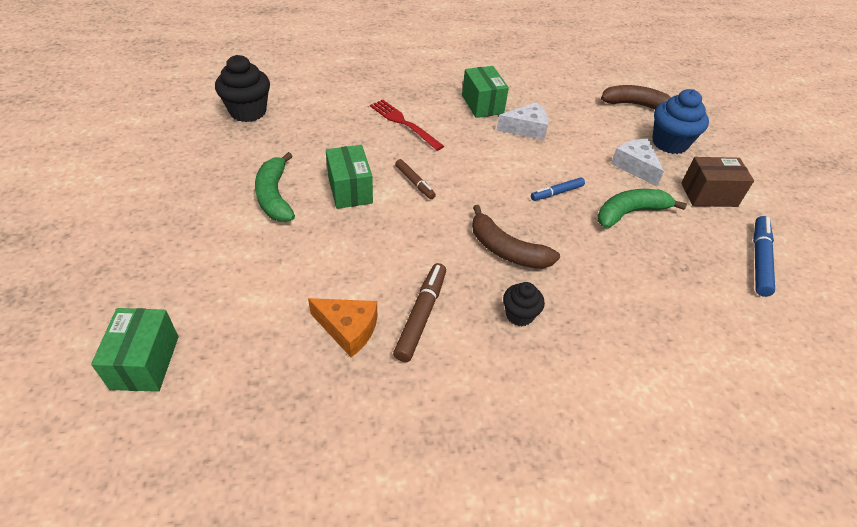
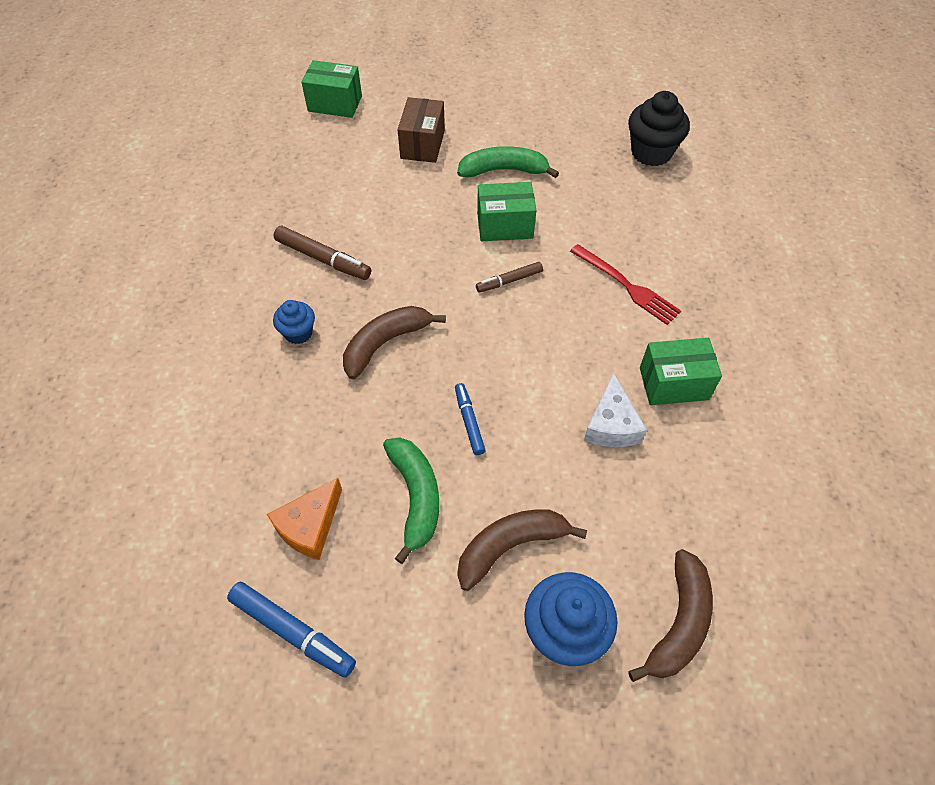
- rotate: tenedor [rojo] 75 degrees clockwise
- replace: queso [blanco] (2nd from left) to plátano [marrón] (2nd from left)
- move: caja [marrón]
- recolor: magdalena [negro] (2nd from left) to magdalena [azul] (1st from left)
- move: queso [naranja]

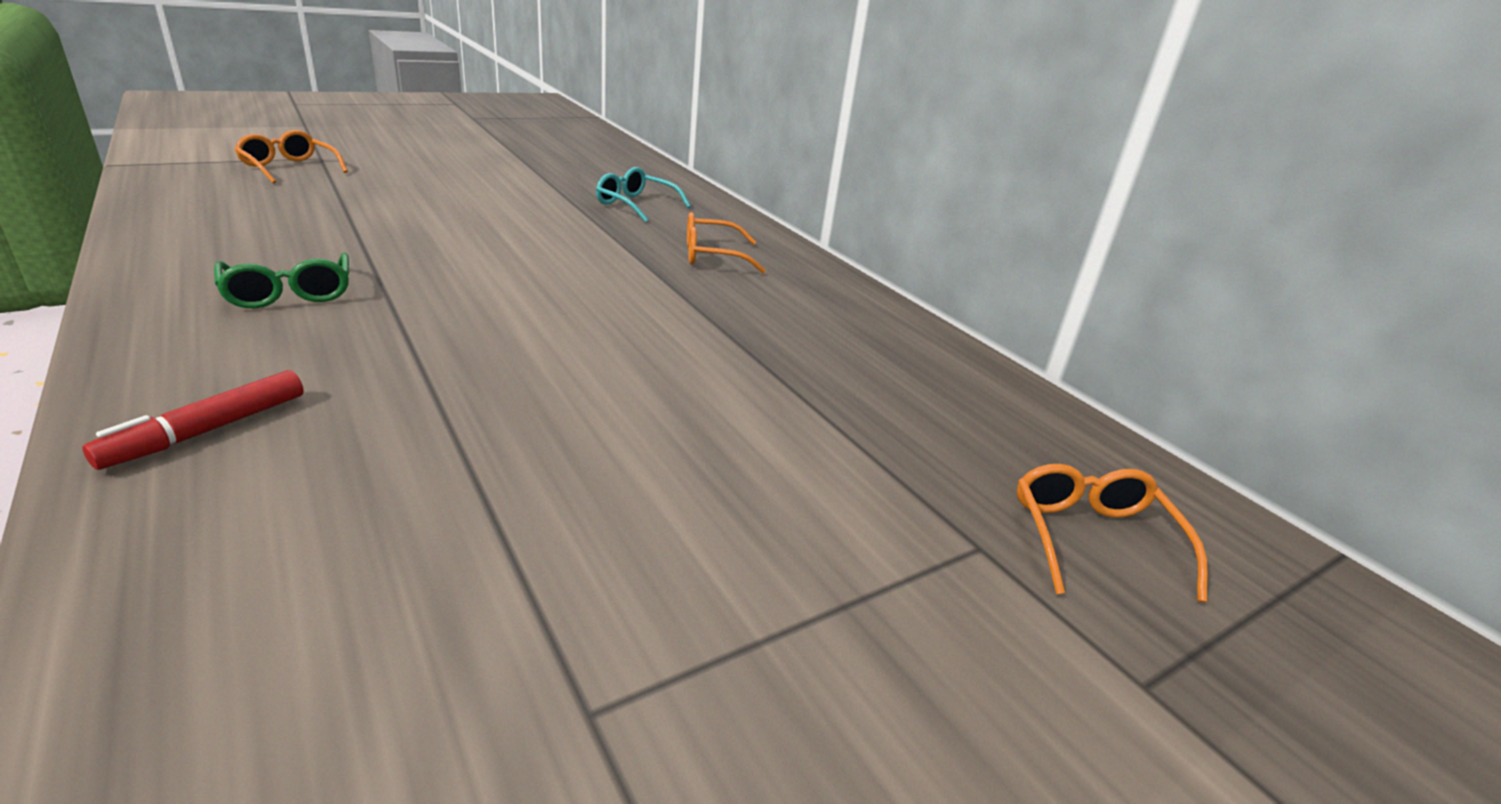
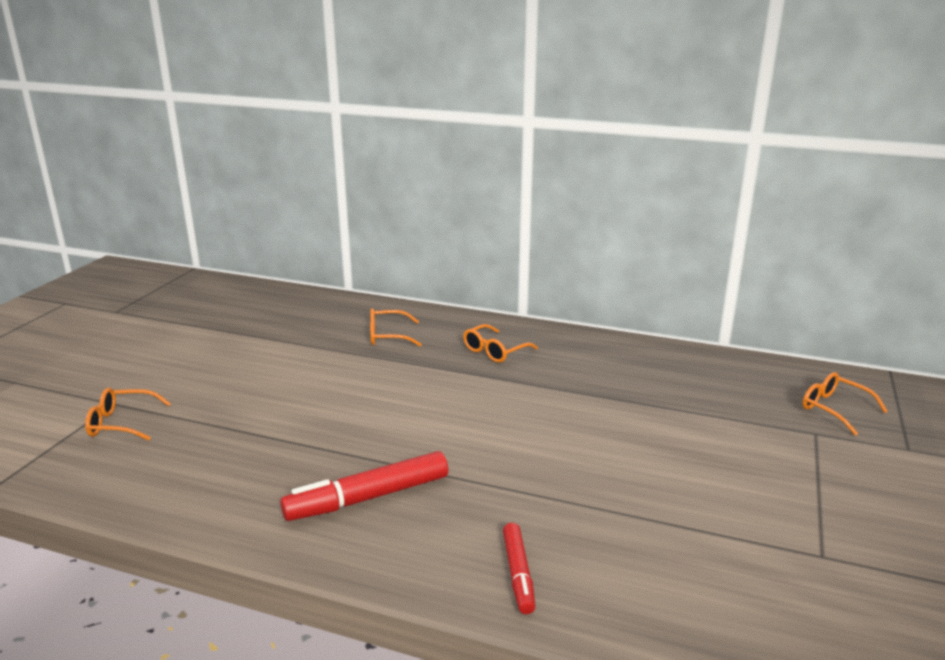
- recolor: gafas [turquesa] to gafas [naranja] (2nd from left)
- replace: gafas [verde] to rotulador [rojo] (1st from left)

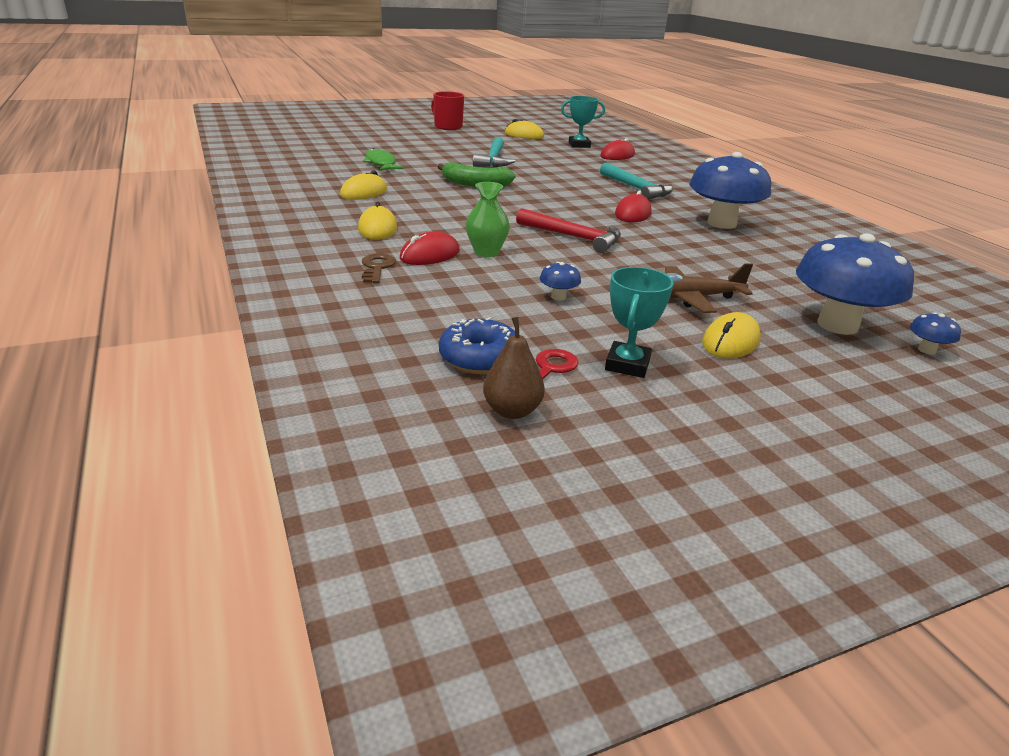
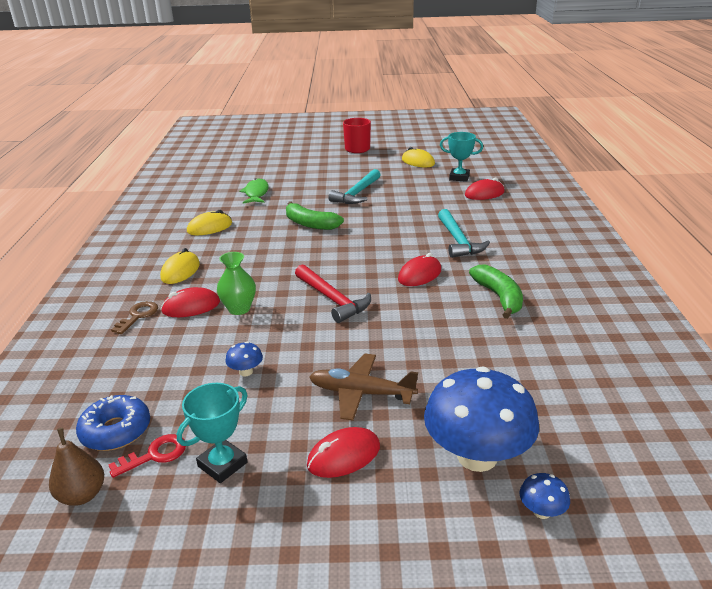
- replace: seta [azul] (2nd from left) to plátano [verde] (2nd from left)
- recolor: ratón [amarillo] (4th from left) to ratón [rojo] (2nd from left)

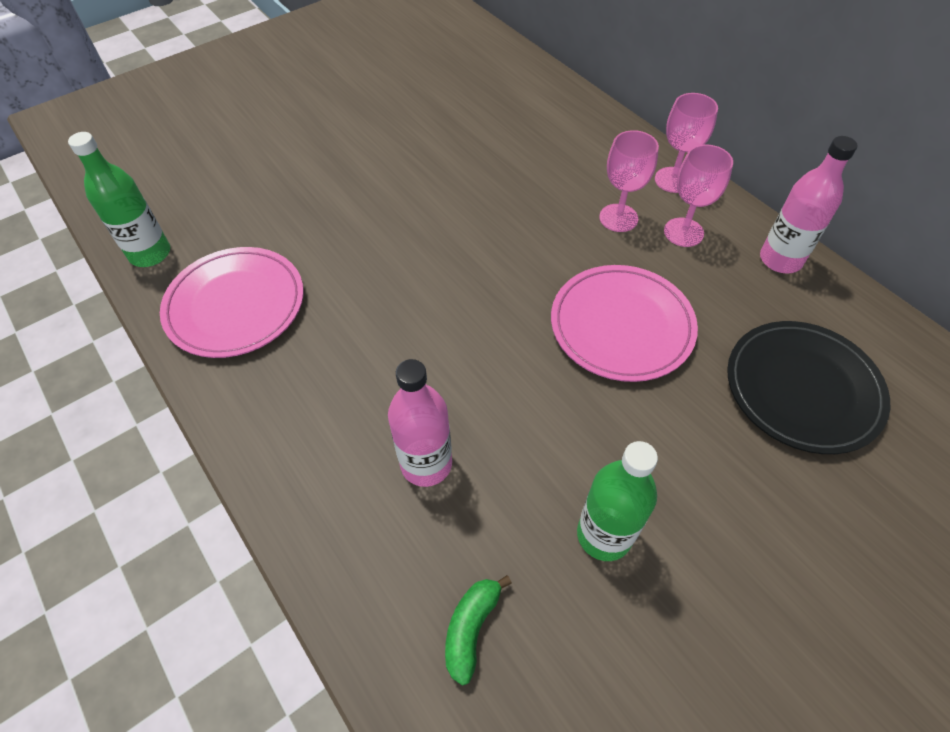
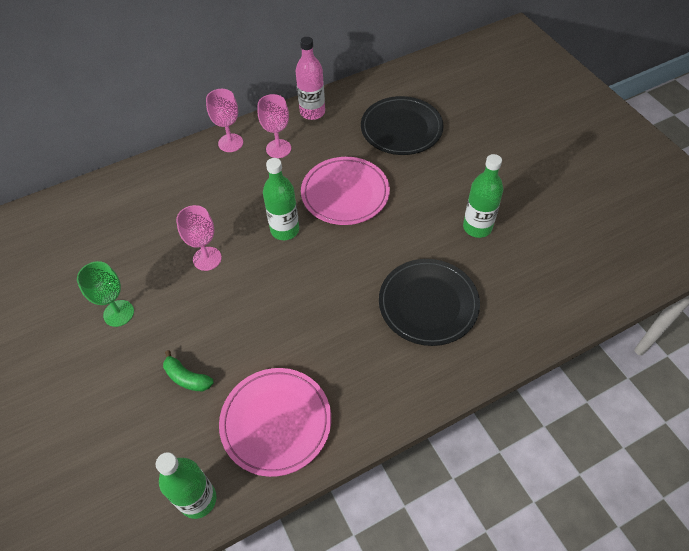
- move: copa [rosa] (1st from left)
- replace: botella [rosa] (1st from left) to plato [negro] (2nd from left)
- move: plátano [verde]
- insert: botella [verde] (2nd from left)
- insert: copa [verde]

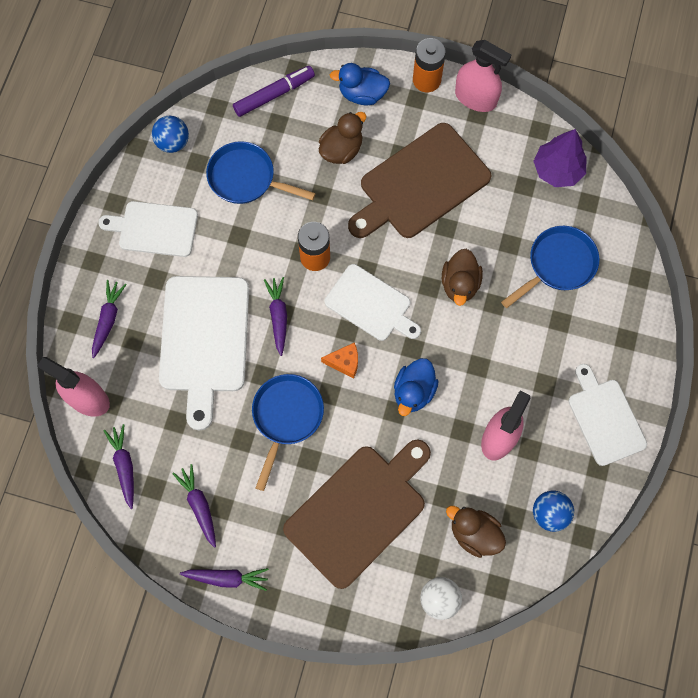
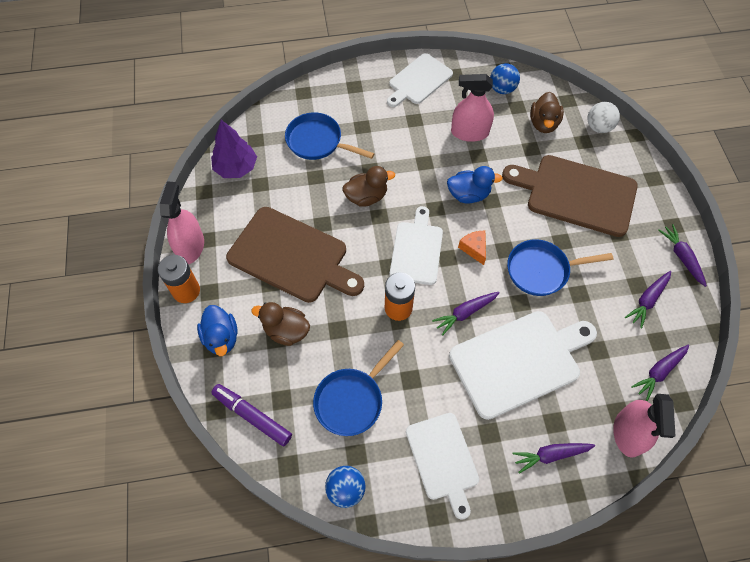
- rotate: sartén [azul] (1st from left in the first image) 45 degrees clockwise

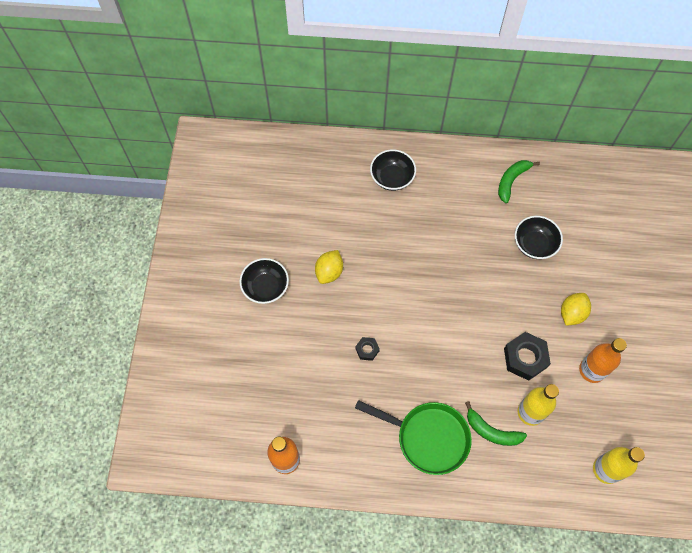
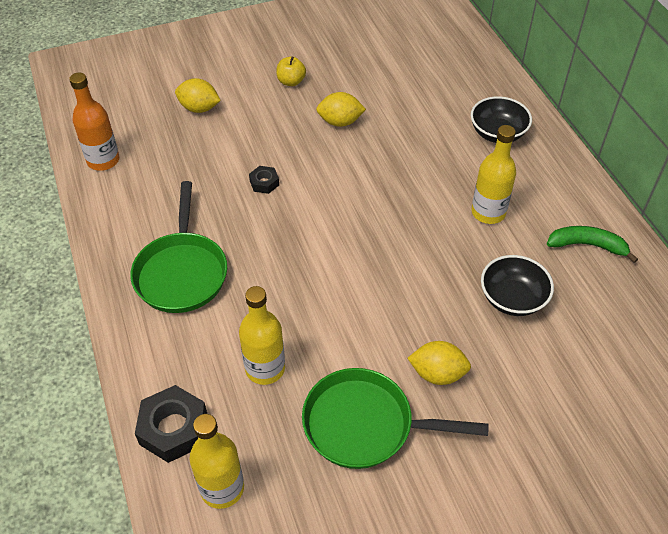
- replace: cuenco [negro] (1st from left) to manzana [amarillo]
- move: tuerca [negro] (2nd from left in the first image) to tuerca [negro] (1st from left)
- replace: botella [naranja] (2nd from left) to sartén [verde] (2nd from left)
- delete: plátano [verde] (1st from left)
- insert: limón [amarillo] (1st from left)
- insert: botella [amarillo] (3rd from left)

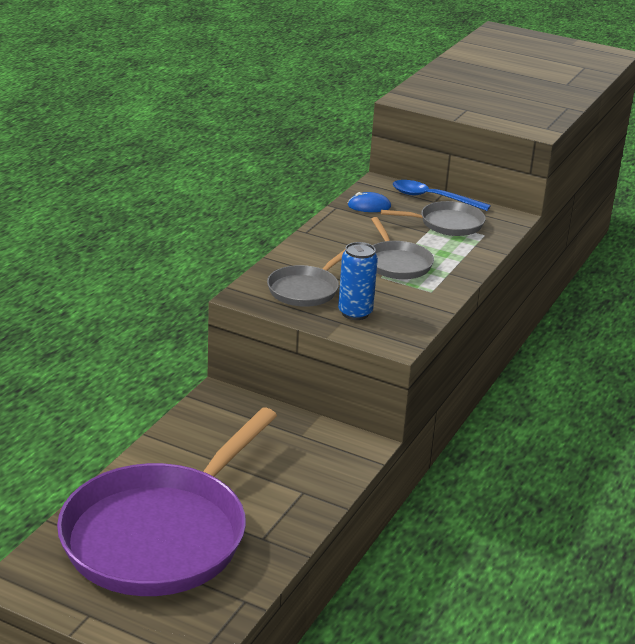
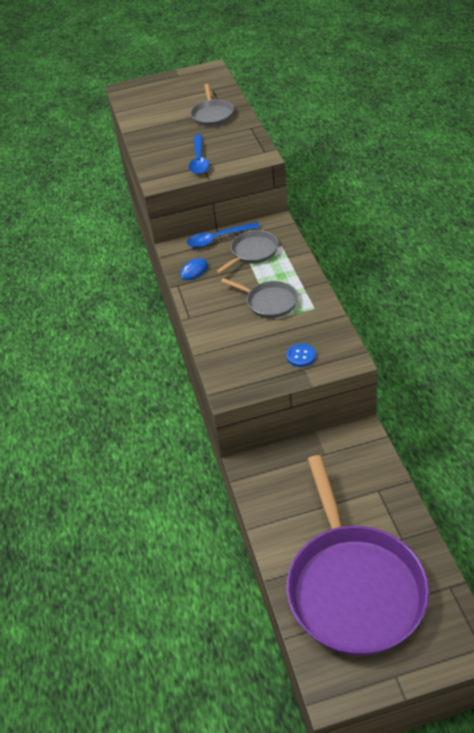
- replace: lata [azul] to botón [azul]
- move: sartén [gris] (1st from left)
- insert: cuchara [azul] (1st from left)

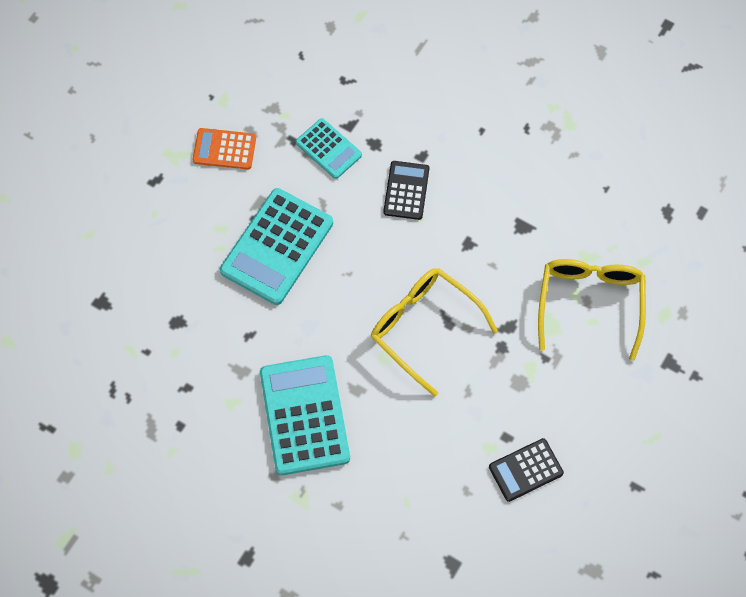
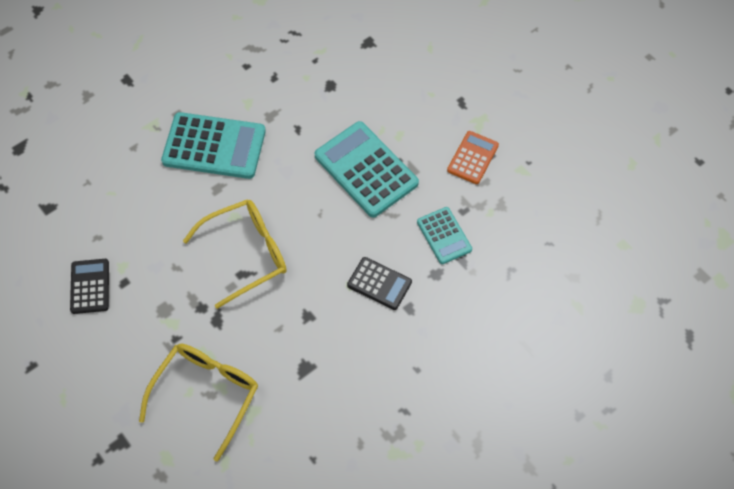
- rotate: calculadora [turquesa] (3rd from left) 90 degrees counterclockwise
- rotate: gafas [amarillo] (2nd from left in the first image) 90 degrees counterclockwise

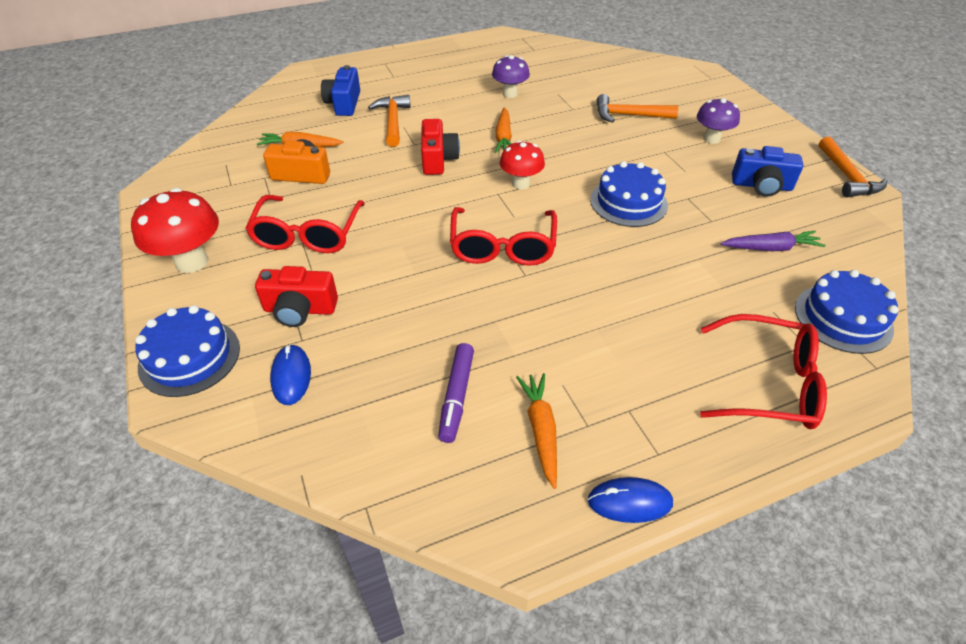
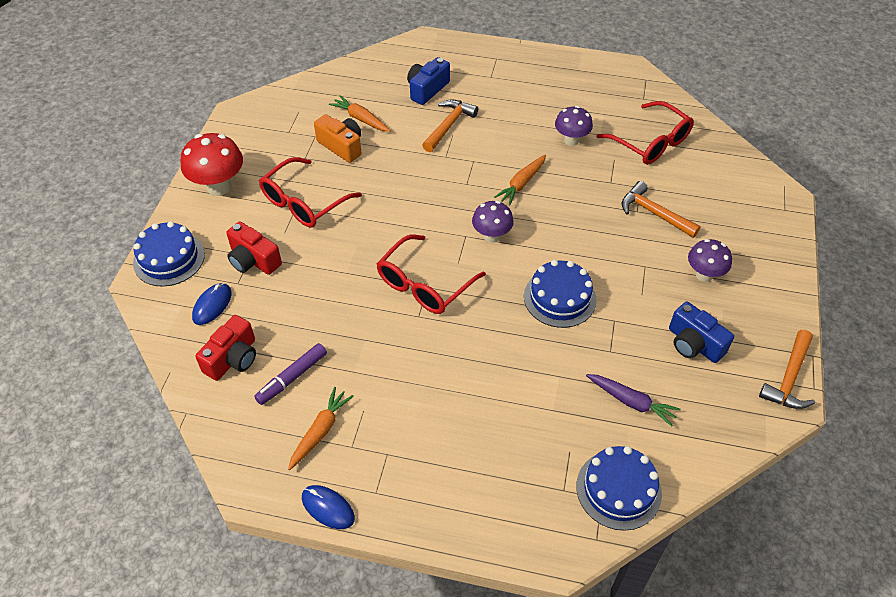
- move: cámara [rojo] (2nd from left in the first image) to cámara [rojo] (1st from left)
- recolor: seta [rojo] (2nd from left) to seta [morado] (1st from left)
- move: gafas [rojo] (3rd from left)

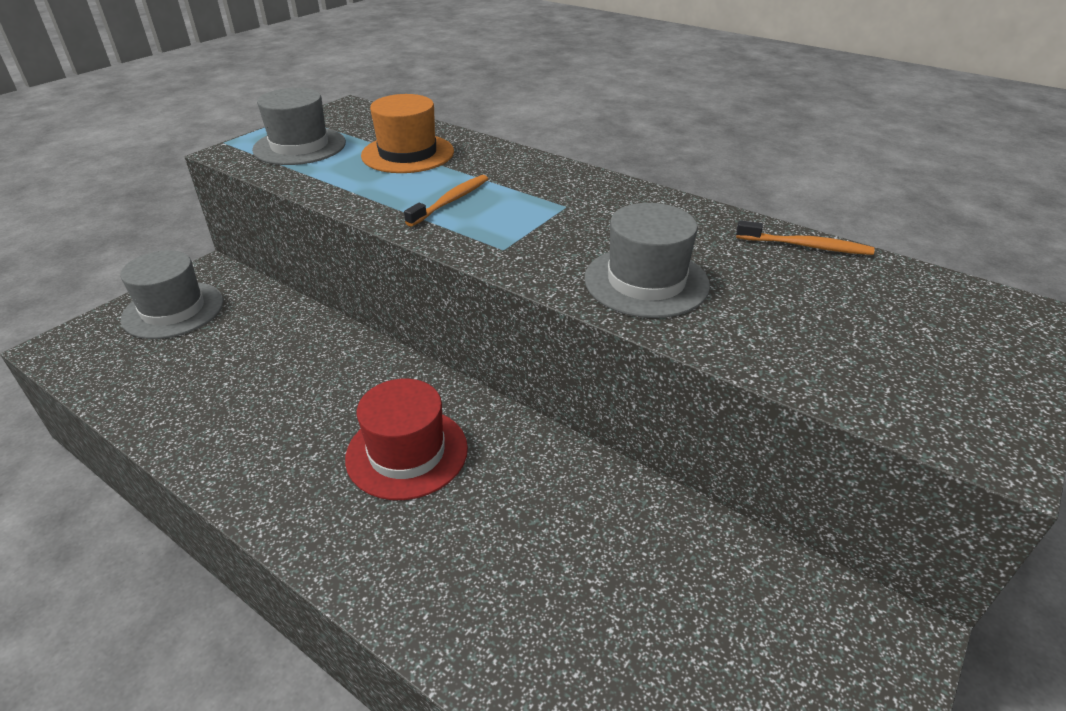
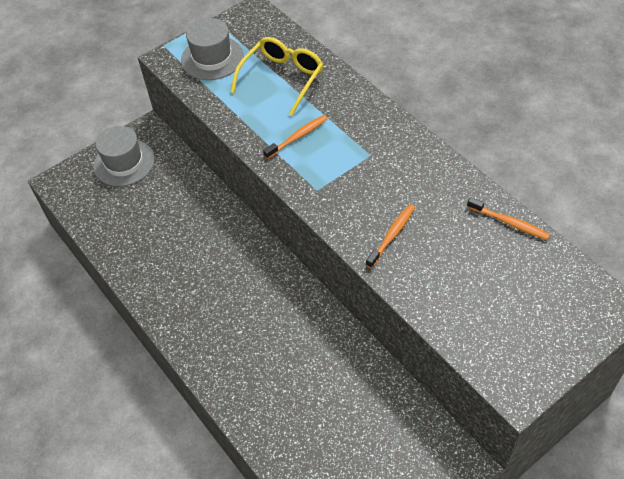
- replace: sombrero [naranja] to gafas [amarillo]
- replace: sombrero [gris] (3rd from left) to cepillo de dientes [naranja] (2nd from left)
- delete: sombrero [rojo]

